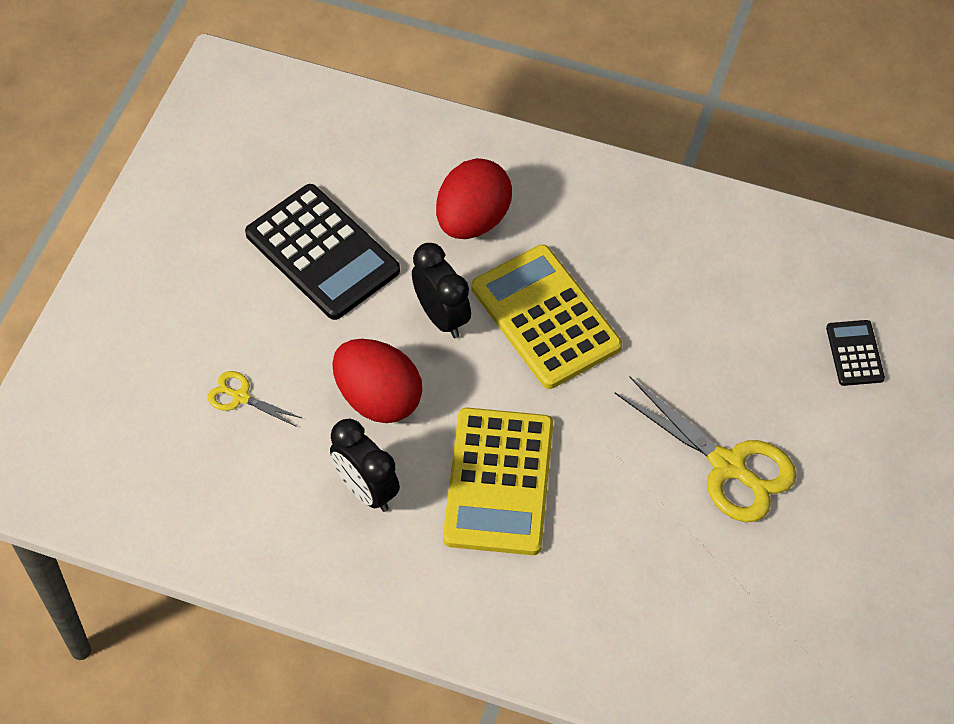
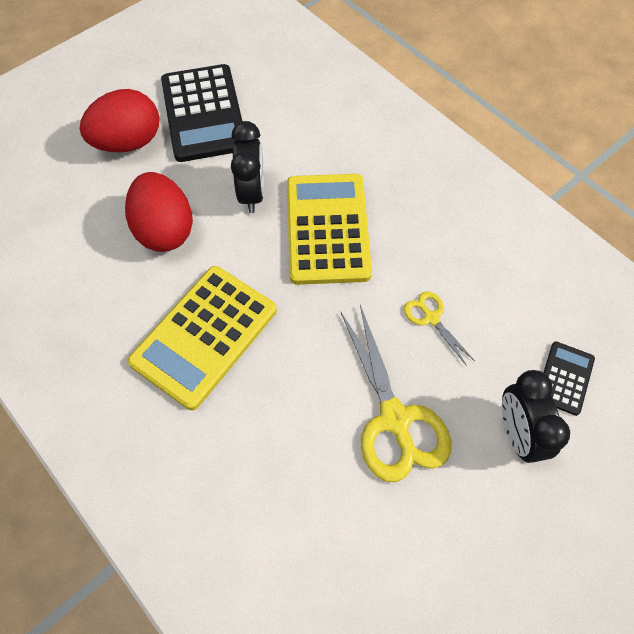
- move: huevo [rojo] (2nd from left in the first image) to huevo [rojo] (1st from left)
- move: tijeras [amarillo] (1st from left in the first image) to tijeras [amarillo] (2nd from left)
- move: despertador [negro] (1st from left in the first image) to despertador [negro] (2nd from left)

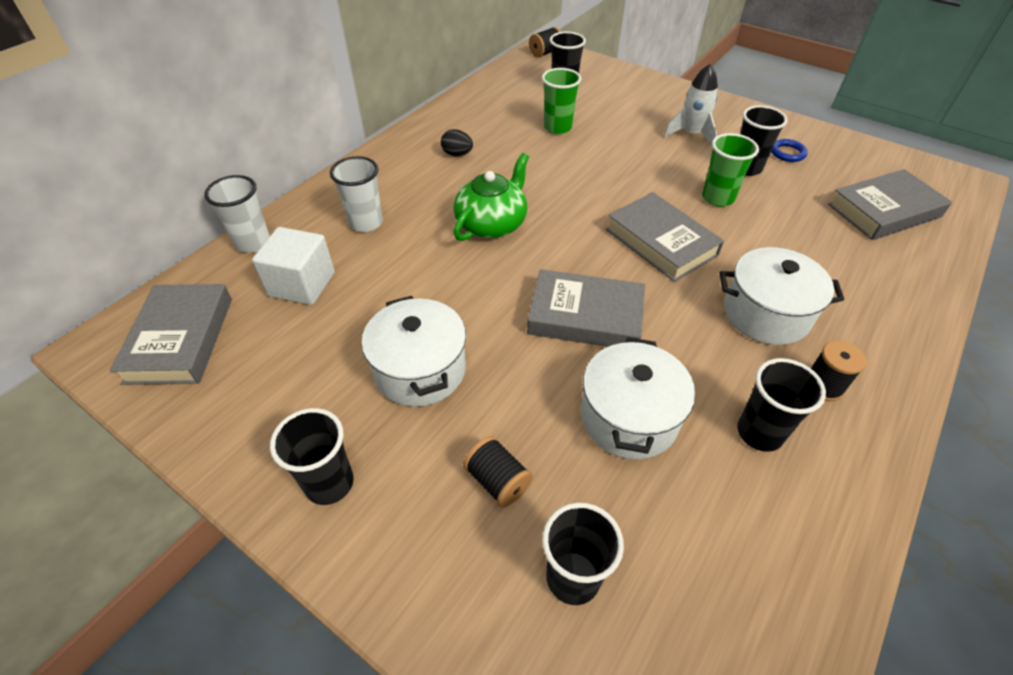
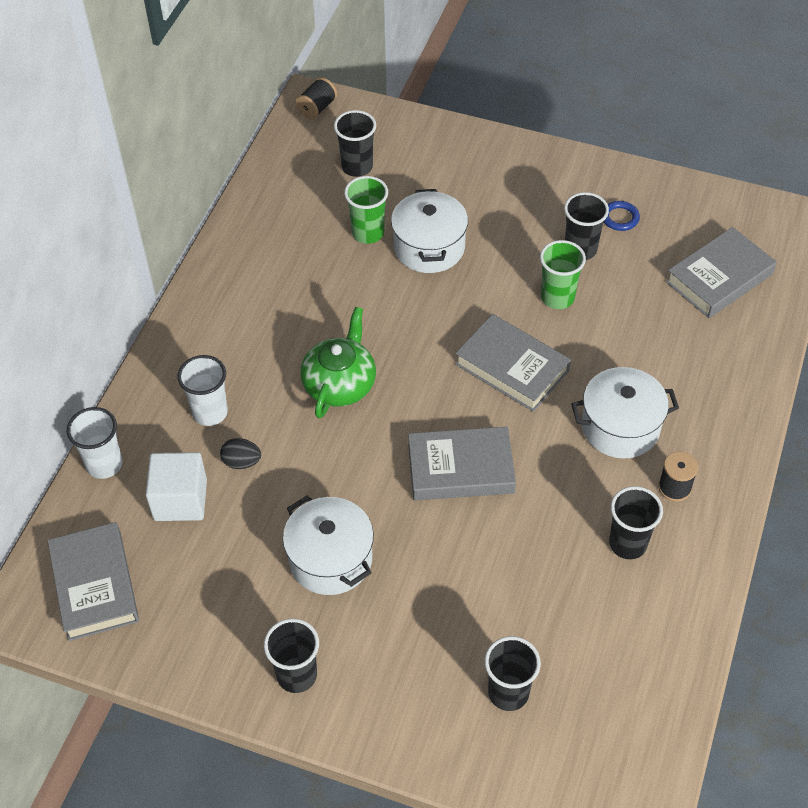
- delete: cohete [blanco]
- move: huevo [negro]
- move: olla [blanco] (2nd from left)
- delete: carrete [negro] (1st from left)

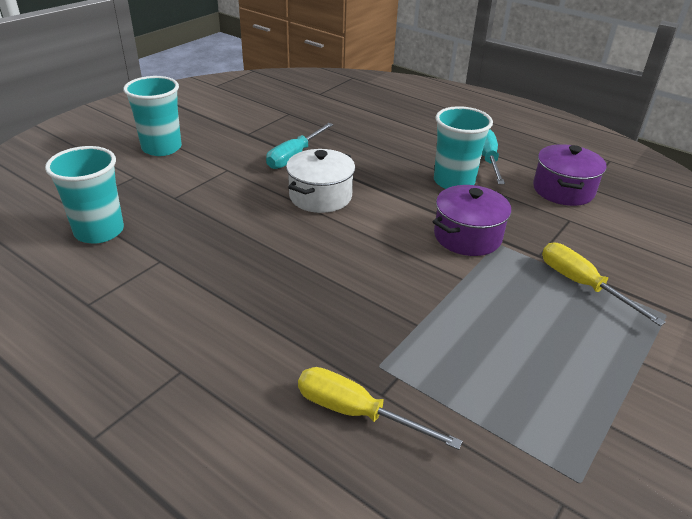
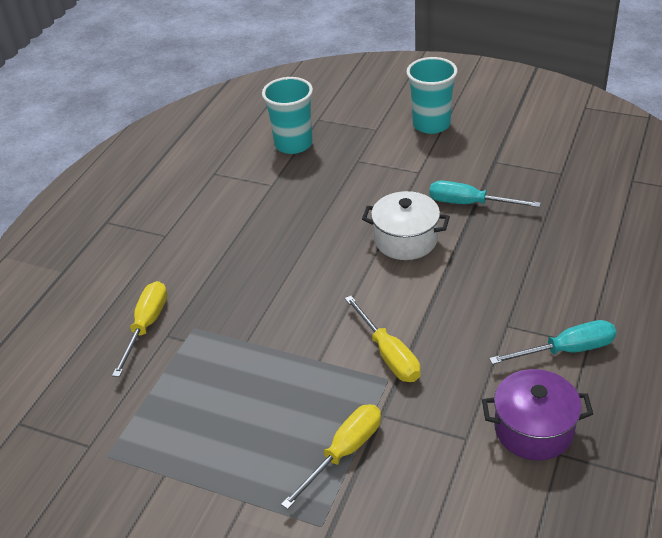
- delete: vaso [turquesa] (3rd from left)
- replace: olla [morado] (1st from left) to destornillador [amarillo] (3rd from left)

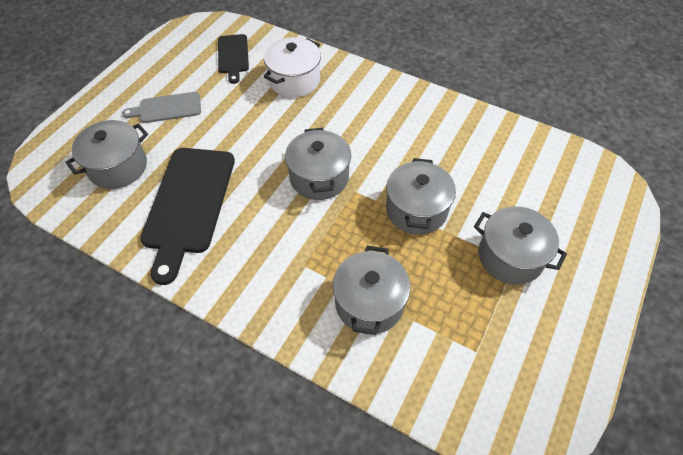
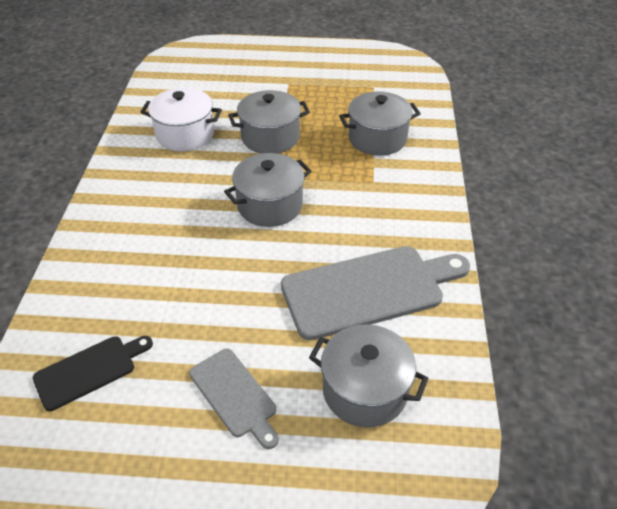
- move: olla [blanco]
- recolor: tabla de cortar [negro] (1st from left) to tabla de cortar [gris] (2nd from left)
- delete: olla [gris] (5th from left)

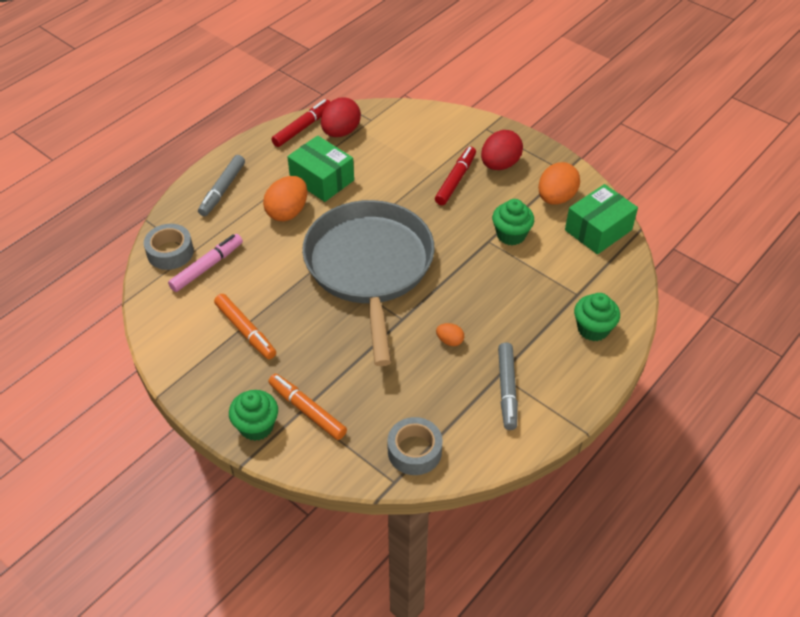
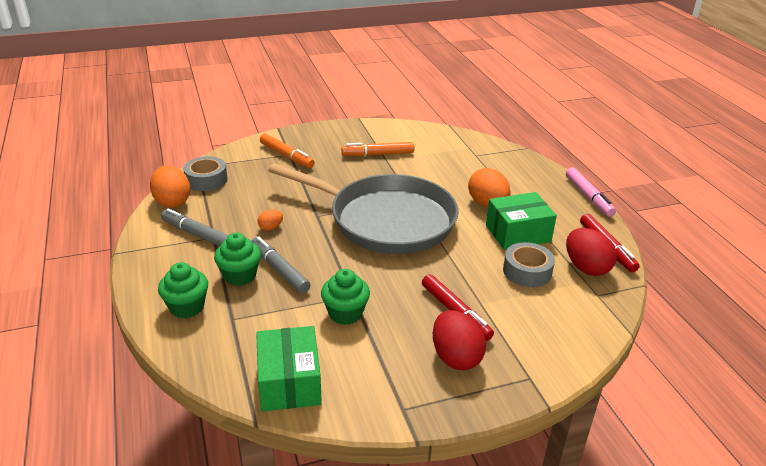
- move: rotulador [gris] (1st from left in the first image) to rotulador [gris] (2nd from left)
- move: huevo [naranja] (3rd from left in the first image) to huevo [naranja] (1st from left)
- move: cinta adhesiva [gris] (1st from left in the first image) to cinta adhesiva [gris] (2nd from left)
- move: rotulador [rosa]
- rotate: rotulador [naranja] (2nd from left in the first image) 60 degrees clockwise
- move: magdalena [verde] (1st from left in the first image) to magdalena [verde] (2nd from left)

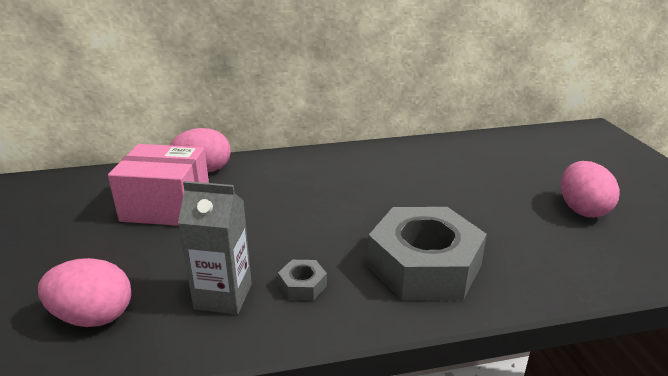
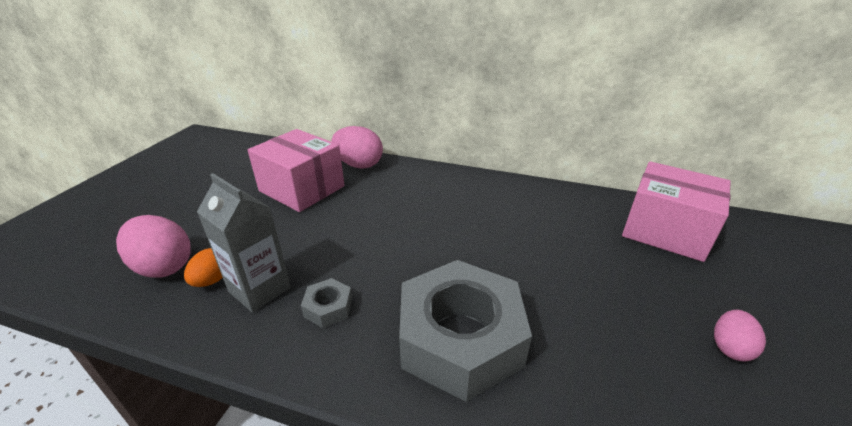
- resize: huevo [rosa] (3rd from left) x0.58
- insert: caja [rosa] (2nd from left)
- insert: huevo [naranja]

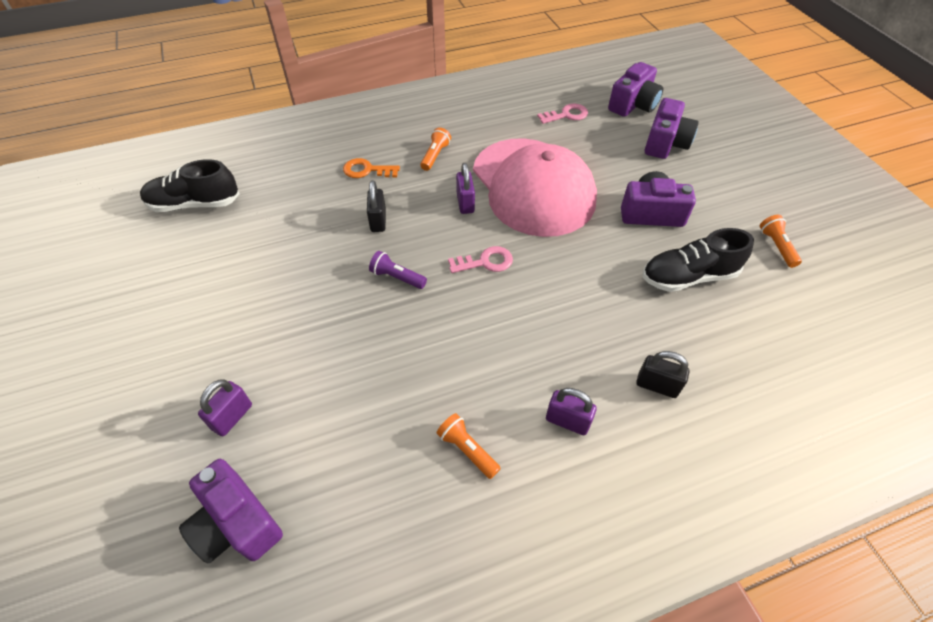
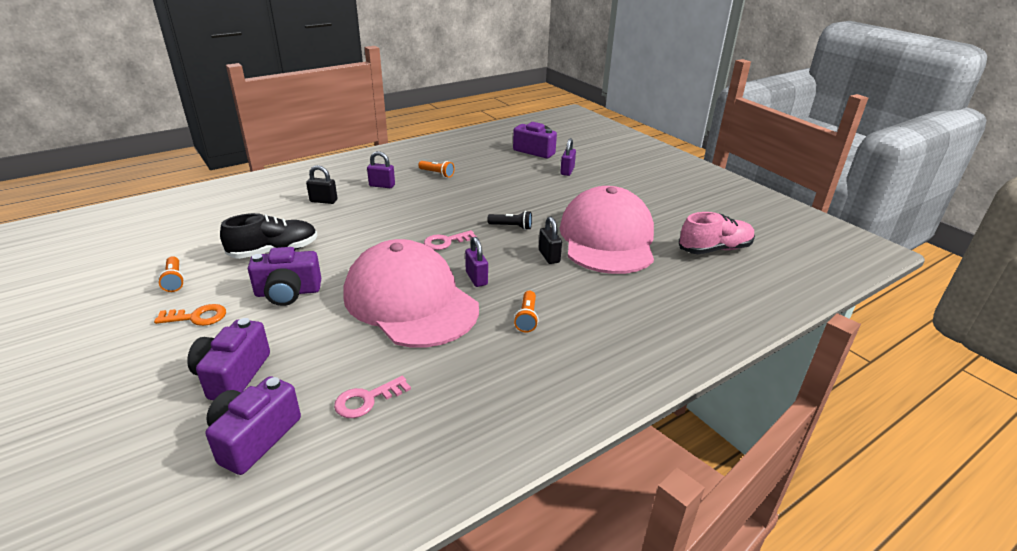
- move: llave [naranja]
- recolor: zapato [negro] (1st from left) to zapato [rosa]
- recolor: lámpara de mano [morado] to lámpara de mano [negro]
- insert: gorra [rosa] (2nd from left)

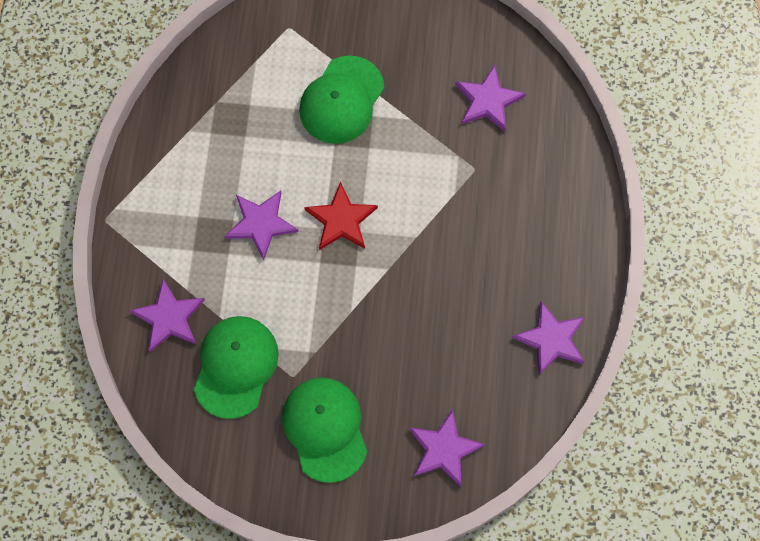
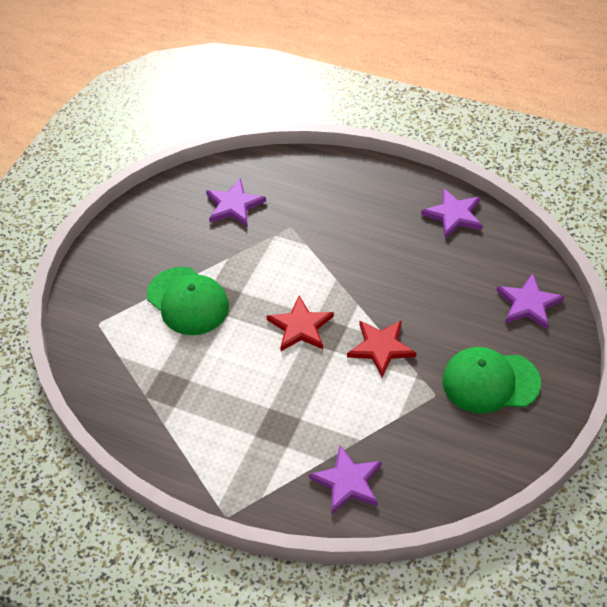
- delete: estrella [morado] (2nd from left)
- delete: gorra [verde] (1st from left)
- insert: estrella [rojo] (2nd from left)

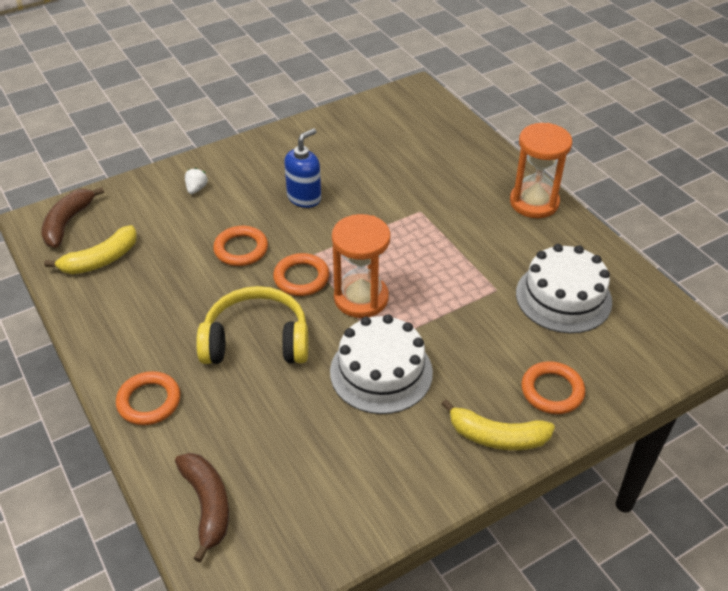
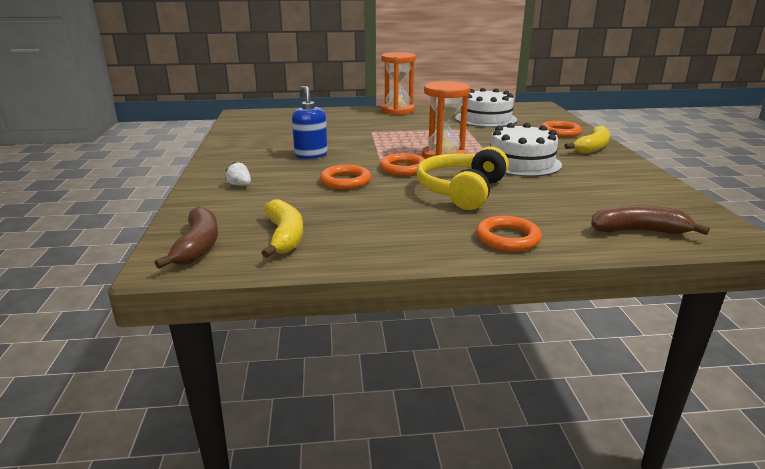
- rotate: plátano [marrón] (1st from left) 135 degrees counterclockwise

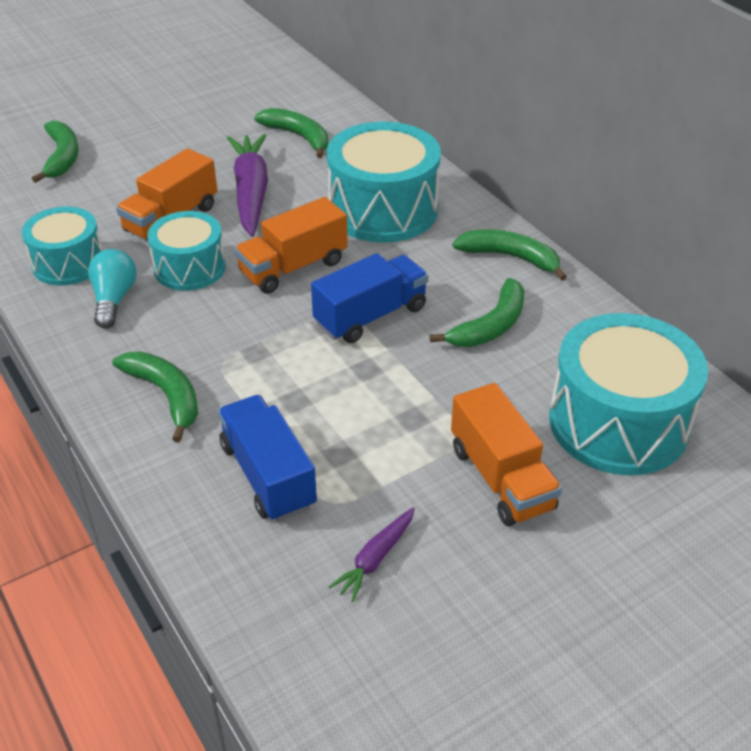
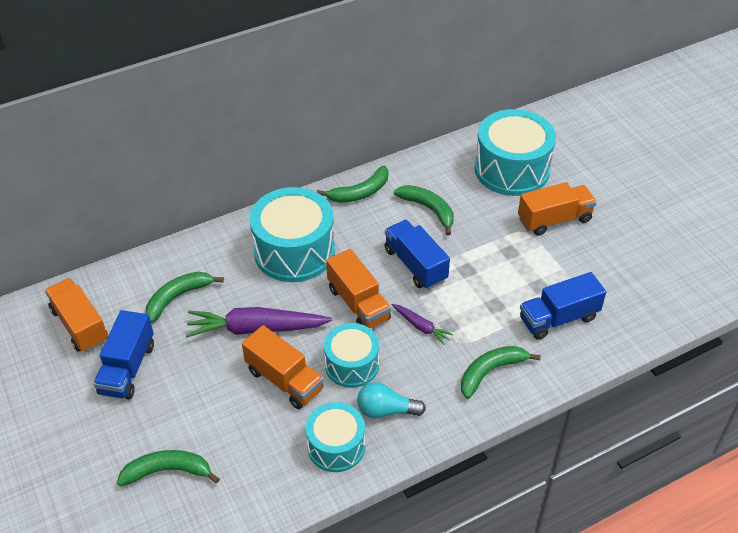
- rotate: plátano [verde] (5th from left in the first image) 150 degrees counterclockwise
- move: zanahoria [morado] (2nd from left)
- insert: camión [naranja] (1st from left)
- insert: camión [azul] (1st from left)

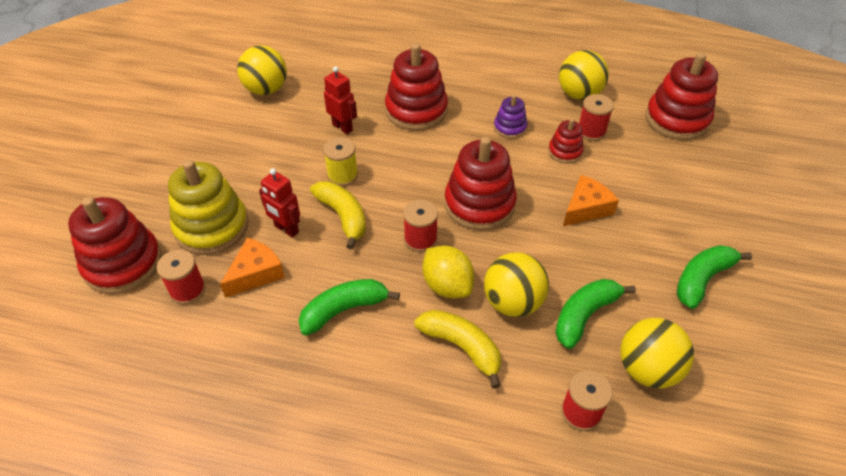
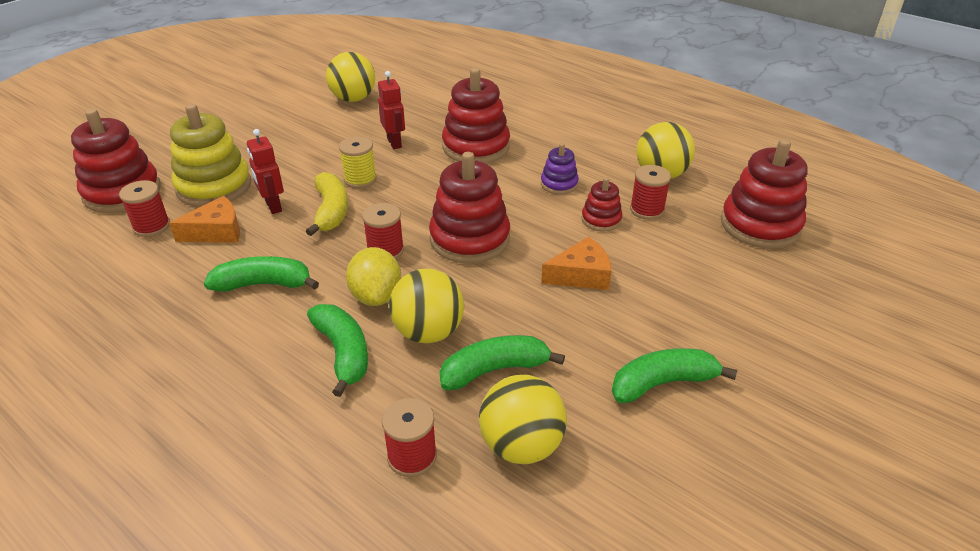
- recolor: plátano [amarillo] (2nd from left) to plátano [verde] (2nd from left)

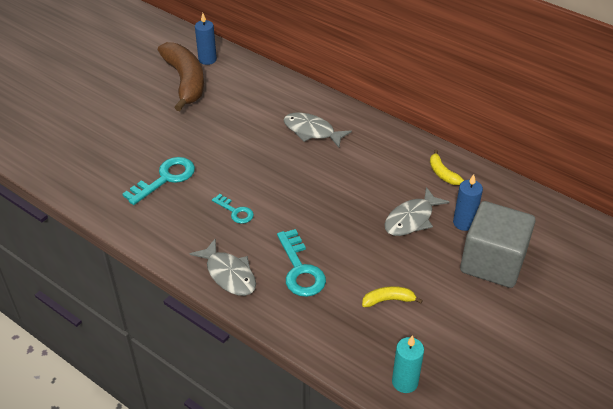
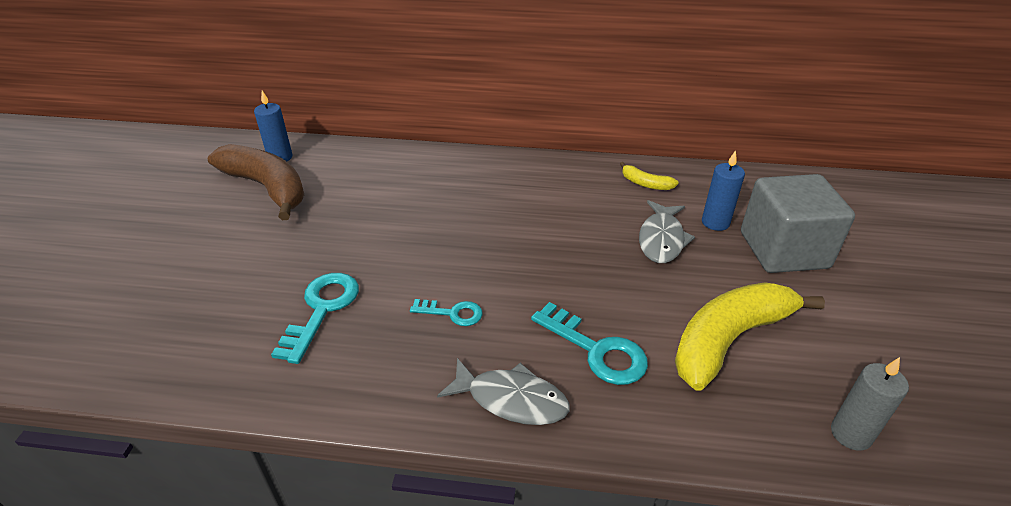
- delete: pez [gris] (2nd from left)
- resize: plátano [amarillo] (1st from left in the first image) x2.26
- recolor: vela [turquesa] to vela [gris]

